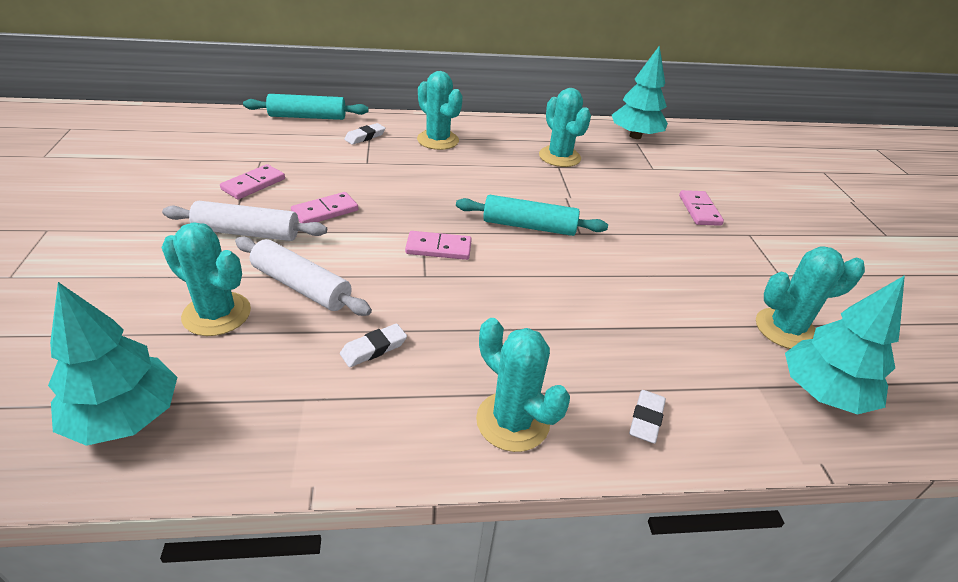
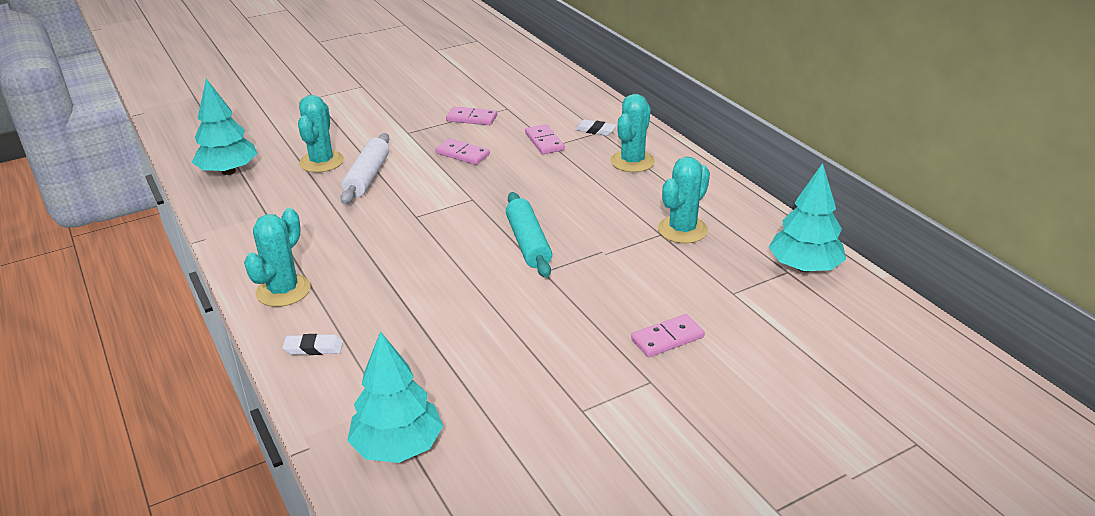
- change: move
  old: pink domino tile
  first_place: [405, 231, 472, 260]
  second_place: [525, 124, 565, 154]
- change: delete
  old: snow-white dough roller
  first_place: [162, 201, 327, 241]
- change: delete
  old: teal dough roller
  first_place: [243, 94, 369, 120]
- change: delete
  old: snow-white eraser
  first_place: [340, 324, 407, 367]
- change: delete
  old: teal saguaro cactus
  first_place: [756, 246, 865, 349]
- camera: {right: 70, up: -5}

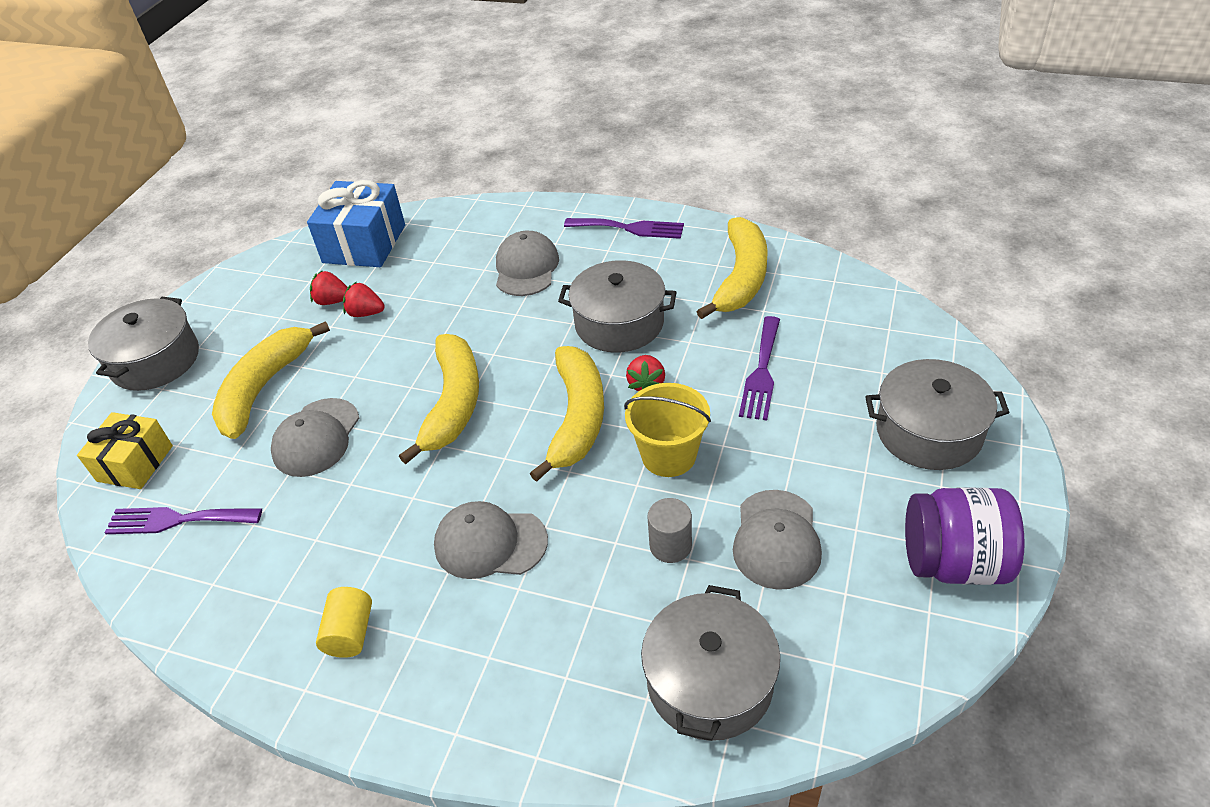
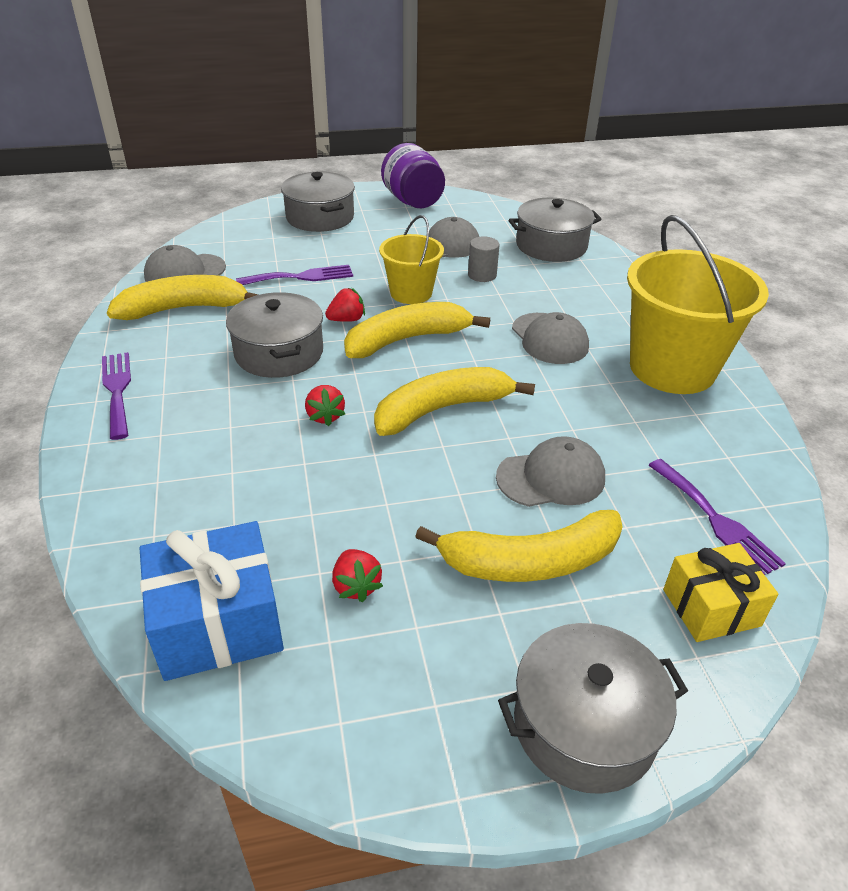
- change: move
  old: grey cap
  first_place: [496, 231, 559, 296]
  second_place: [144, 245, 226, 282]
- change: move
  old: red toy strawberry
  first_place: [343, 282, 385, 317]
  second_place: [305, 385, 345, 426]
- change: replace
  old: yellow cylinder
  new: yellow bucket
  first_place: [316, 587, 372, 658]
  second_place: [627, 215, 769, 394]
- camera: {right: -125, up: -5}

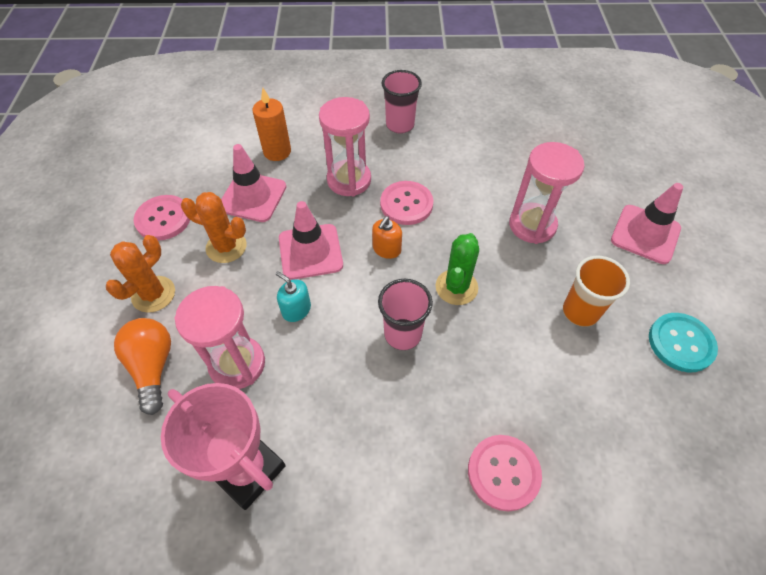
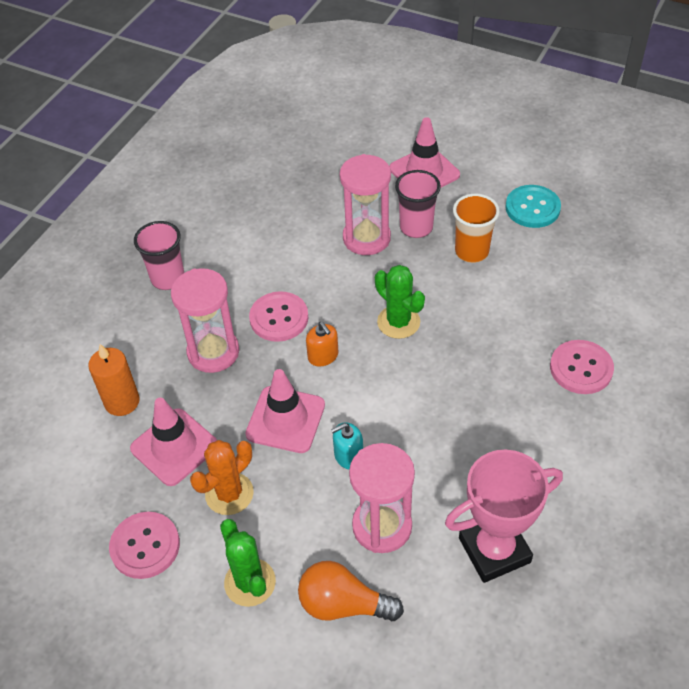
- change: recolor
  old: orange saguaro cactus
  new: emerald saguaro cactus
  first_place: [106, 235, 175, 313]
  second_place: [220, 519, 276, 607]
- change: move
  old: pink cup
  first_place: [378, 279, 433, 350]
  second_place: [395, 170, 441, 238]
- camera: {right: -60, up: -5}

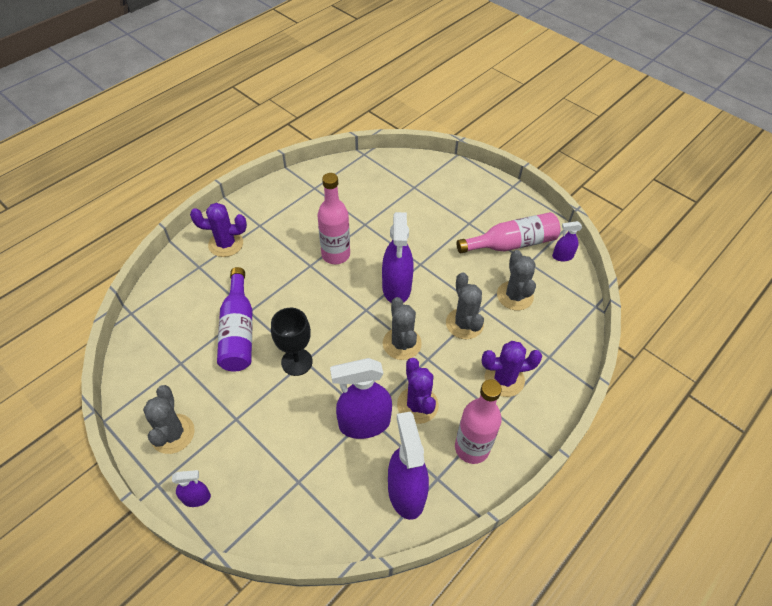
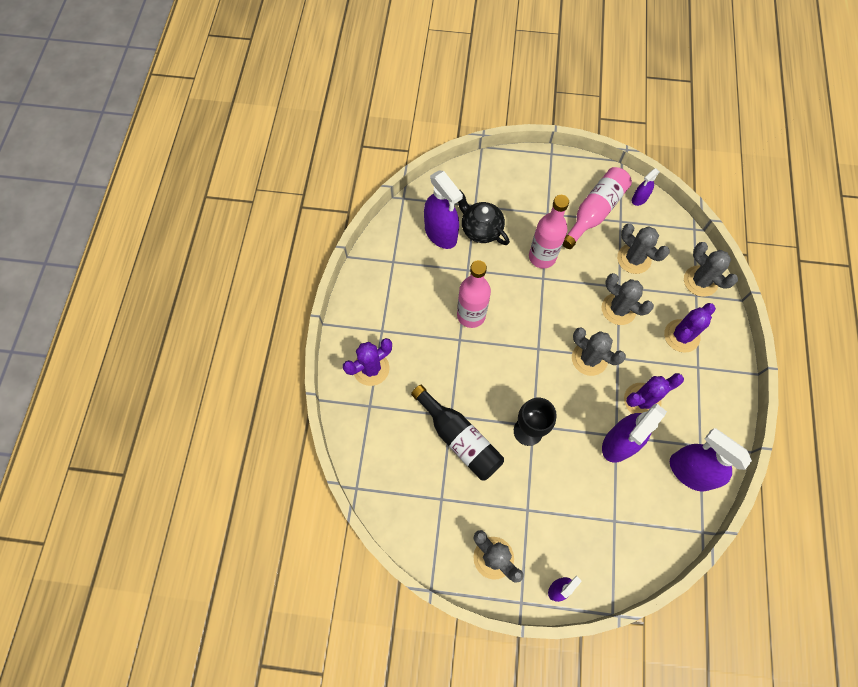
- change: recolor
  old: royal purple bottle
  new: jet-black bottle
  first_place: [217, 267, 253, 371]
  second_place: [411, 385, 504, 480]
- change: move
  old: royal purple sprayer
  first_place: [382, 212, 414, 303]
  second_place: [424, 170, 463, 249]
- change: insert
  new: jet-black tea pot
  second_place: [458, 189, 510, 245]
- change: move
  old: pink bottle
  first_place: [455, 379, 502, 464]
  second_place: [529, 195, 569, 268]
- change: rotate
  old: royal purple saguaro cactus
  first_place: [397, 358, 439, 424]
  second_place: [624, 373, 684, 414]
  degrees: -60
- change: insert
  new: grey saguaro cactus
  second_place: [684, 242, 738, 297]
- camera: {right: -35, up: 15}

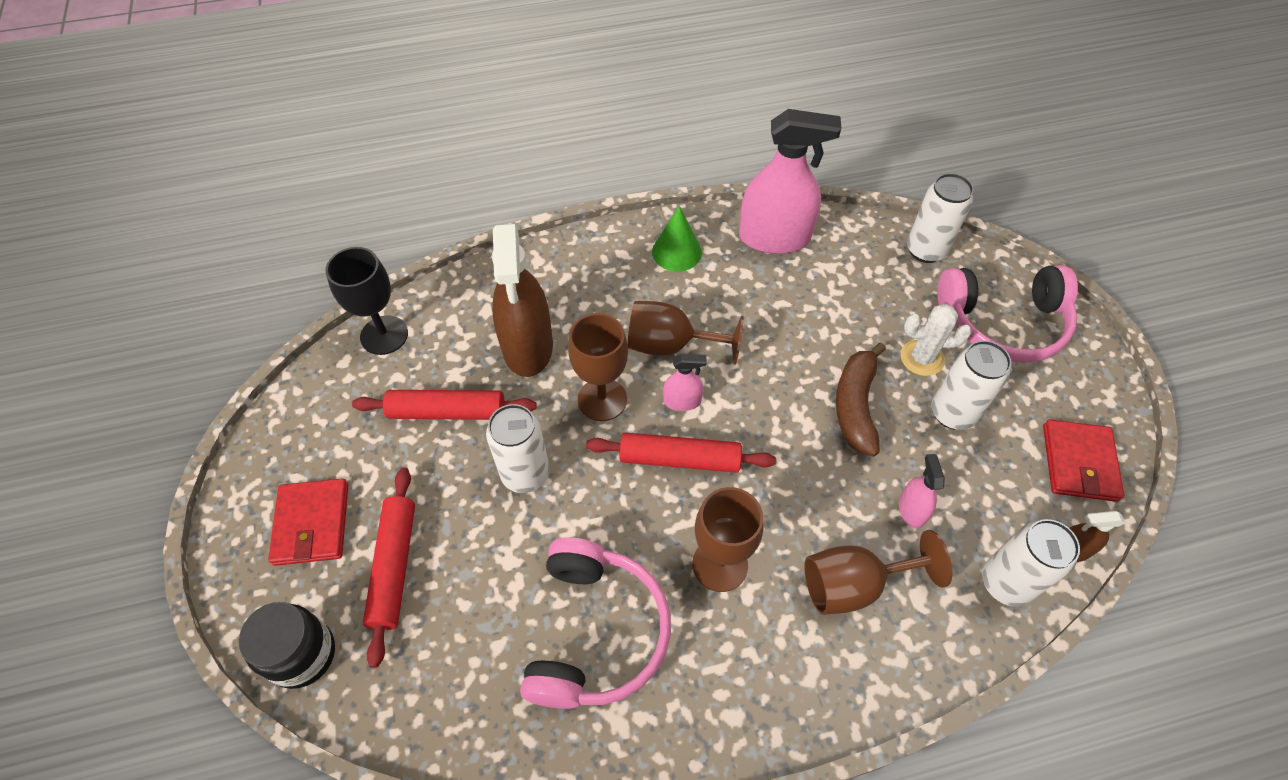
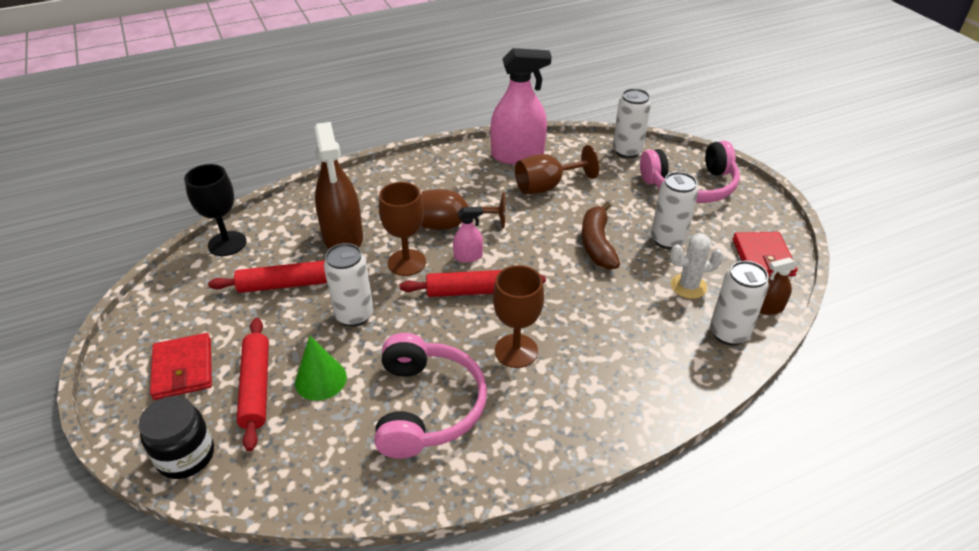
- change: move
  old: emerald cone
  first_place: [652, 206, 702, 272]
  second_place: [295, 336, 347, 401]
- change: move
  old: russet chalice
  first_place: [804, 530, 952, 615]
  second_place: [515, 145, 599, 195]
- change: move
  old: snow-white saguaro cactus
  first_place: [901, 304, 971, 376]
  second_place: [670, 233, 724, 299]
- change: delete
  old: pink sprayer
  first_place: [899, 454, 945, 529]
- camera: {right: -10, up: -15}

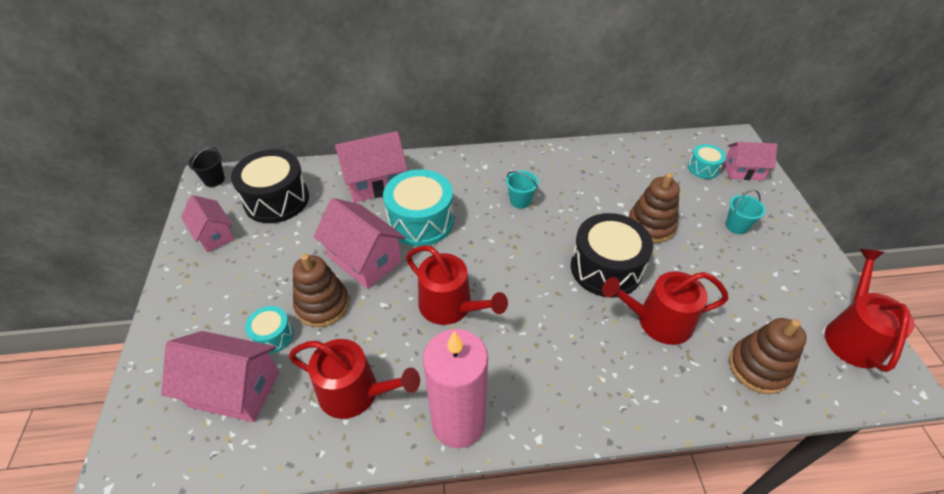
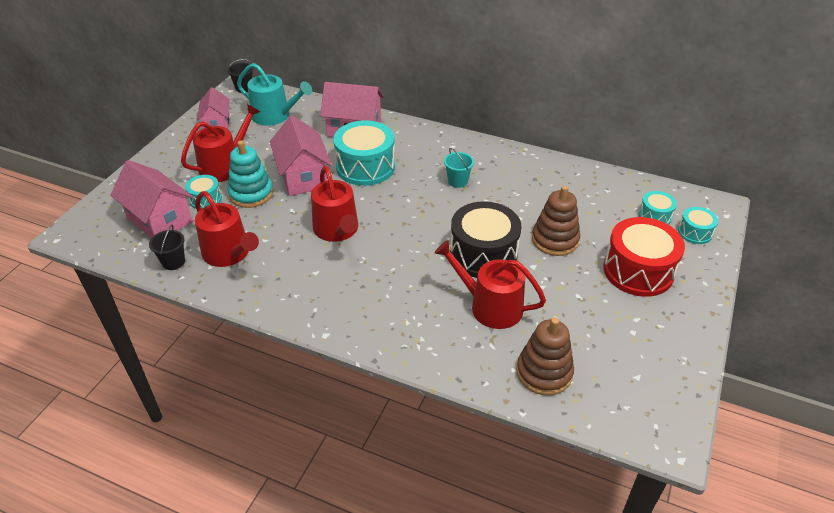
- change: insert
  new: jet-black bucket
  second_place: [149, 225, 185, 270]
- change: move
  old: red watering pot
  first_place: [825, 249, 915, 372]
  second_place: [181, 104, 260, 182]
- change: recolor
  old: russet stacking rings
  new: teal stacking rings
  first_place: [293, 254, 349, 327]
  second_place: [228, 140, 273, 208]
- change: replace
  old: jet-black drum
  new: teal watering pot
  first_place: [231, 150, 309, 223]
  second_place: [237, 63, 312, 126]
- change: replace
  old: teal bucket
  new: red drum
  first_place: [726, 189, 766, 234]
  second_place: [603, 217, 685, 297]
- change: replace
  old: pink cottage
  new: teal drum
  first_place: [724, 142, 777, 180]
  second_place: [678, 207, 718, 244]
- change: delete
  old: pink wax candle
  first_place: [423, 329, 488, 448]
- camera: {right: 30, up: -5}

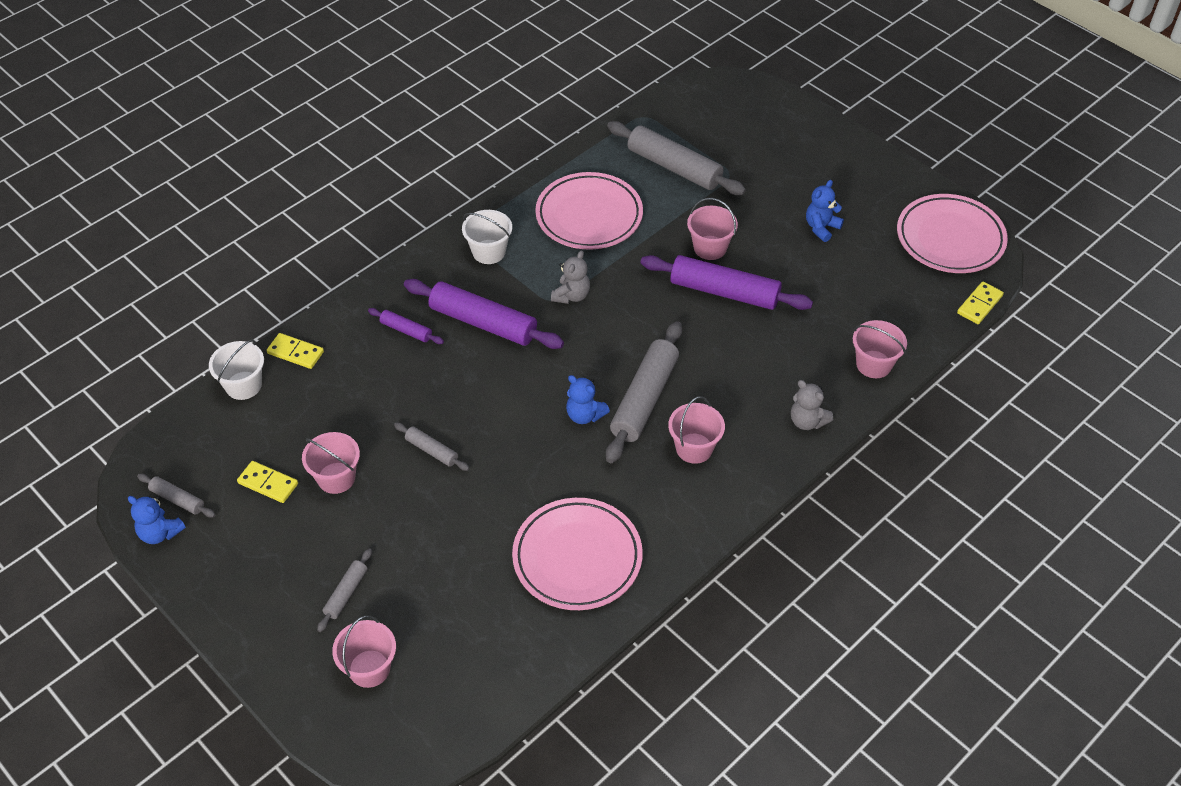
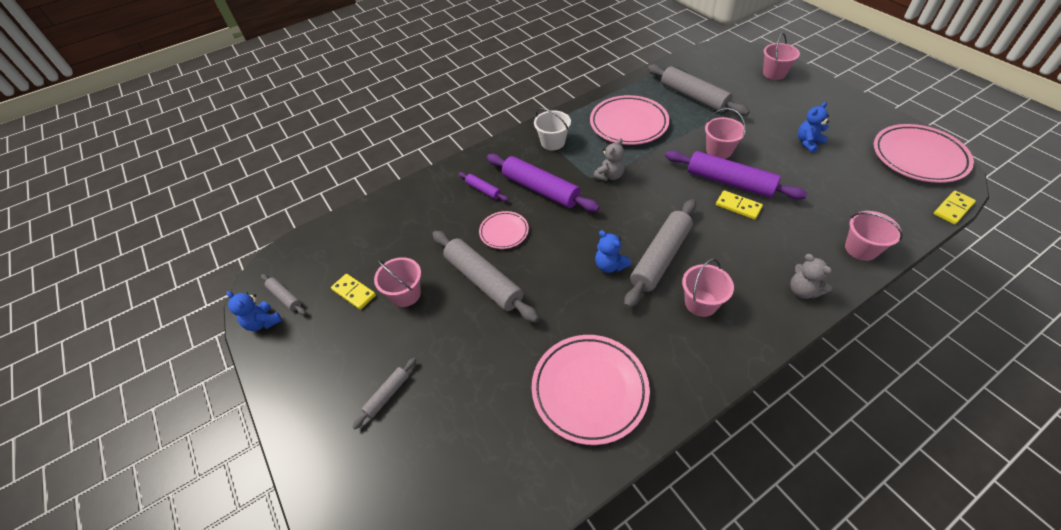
- change: resize
  old: grey dough roller
  first_place: [394, 423, 469, 471]
  second_place: [433, 231, 539, 323]
  factor: 2.04
- change: insert
  new: pink dinner plate
  second_place: [479, 211, 529, 249]
- change: move
  old: yellow domino tile
  first_place: [267, 333, 324, 369]
  second_place: [716, 190, 763, 220]
- change: move
  old: pink bucket
  first_place: [332, 615, 396, 688]
  second_place: [763, 33, 800, 80]
- change: delete
  old: snow-white bucket
  first_place: [209, 339, 264, 400]
- camera: {right: 15, up: 0}

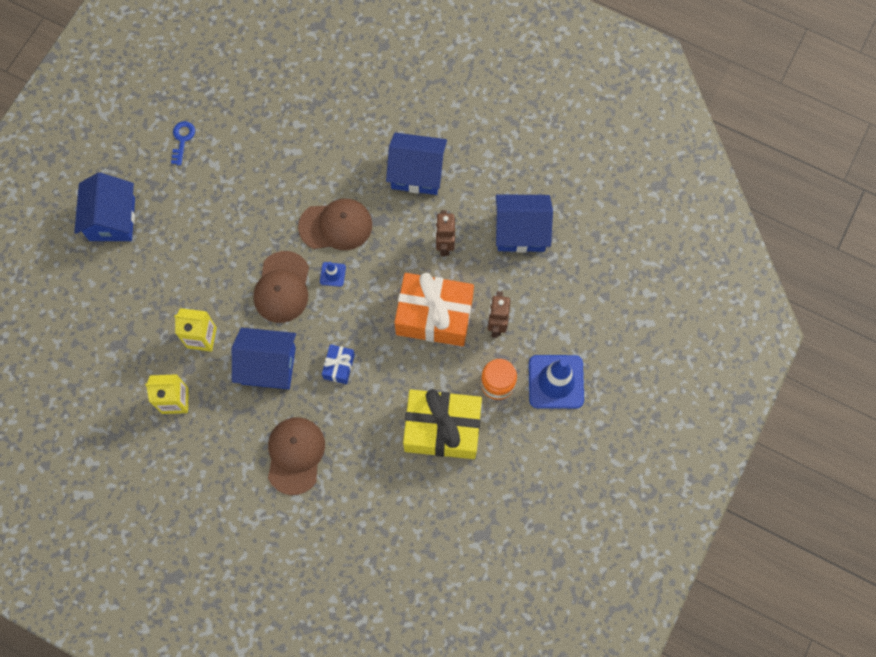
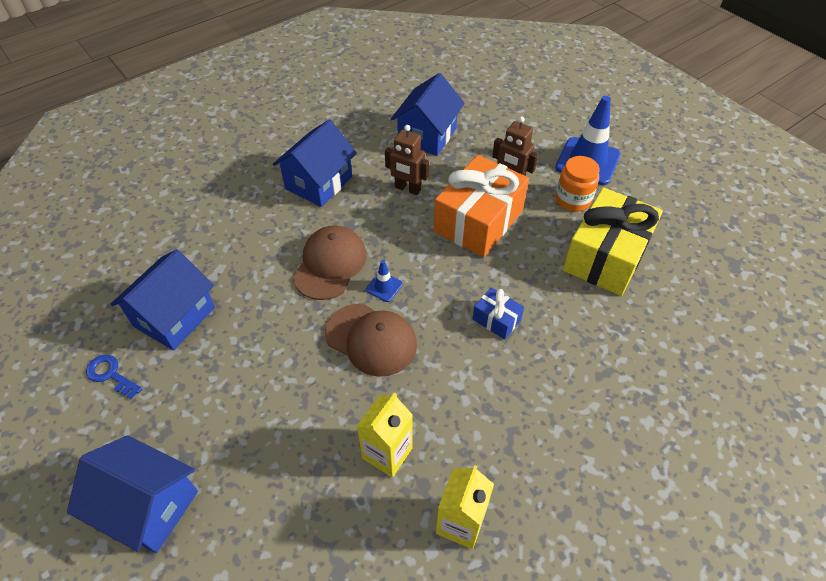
- change: move
  old: cobalt cottage
  first_place: [232, 328, 296, 389]
  second_place: [110, 249, 215, 350]
- change: delete
  old: russet cap
  first_place: [268, 417, 325, 495]
- camera: {right: -65, up: -20}

